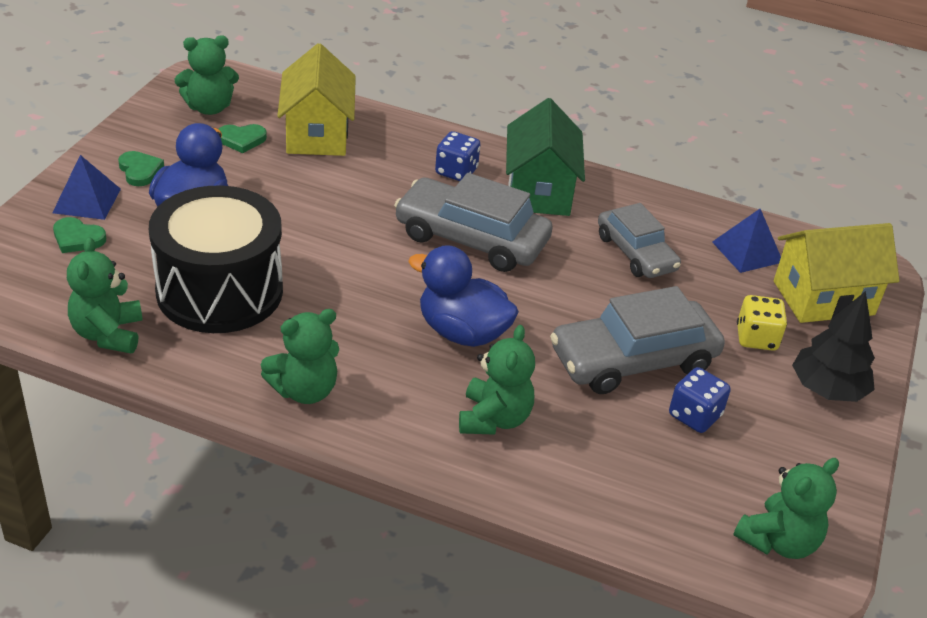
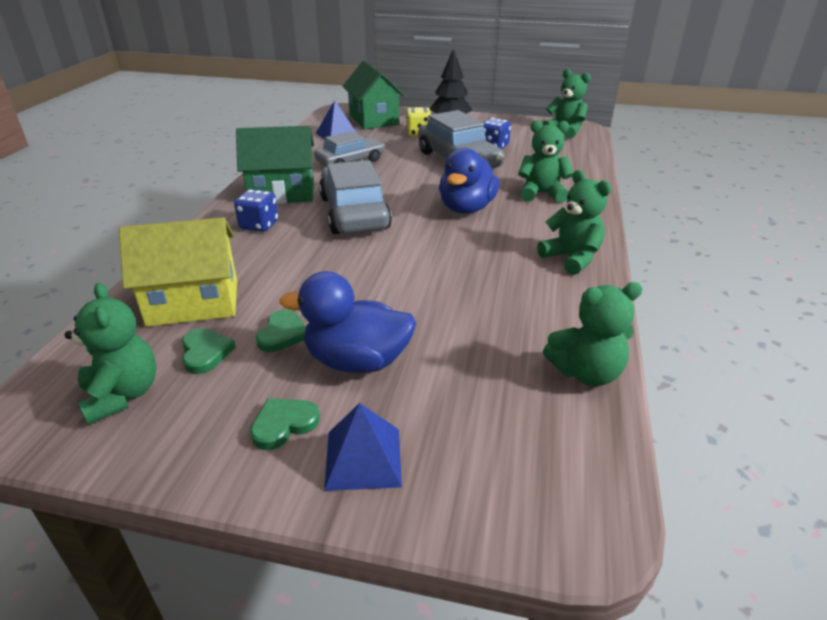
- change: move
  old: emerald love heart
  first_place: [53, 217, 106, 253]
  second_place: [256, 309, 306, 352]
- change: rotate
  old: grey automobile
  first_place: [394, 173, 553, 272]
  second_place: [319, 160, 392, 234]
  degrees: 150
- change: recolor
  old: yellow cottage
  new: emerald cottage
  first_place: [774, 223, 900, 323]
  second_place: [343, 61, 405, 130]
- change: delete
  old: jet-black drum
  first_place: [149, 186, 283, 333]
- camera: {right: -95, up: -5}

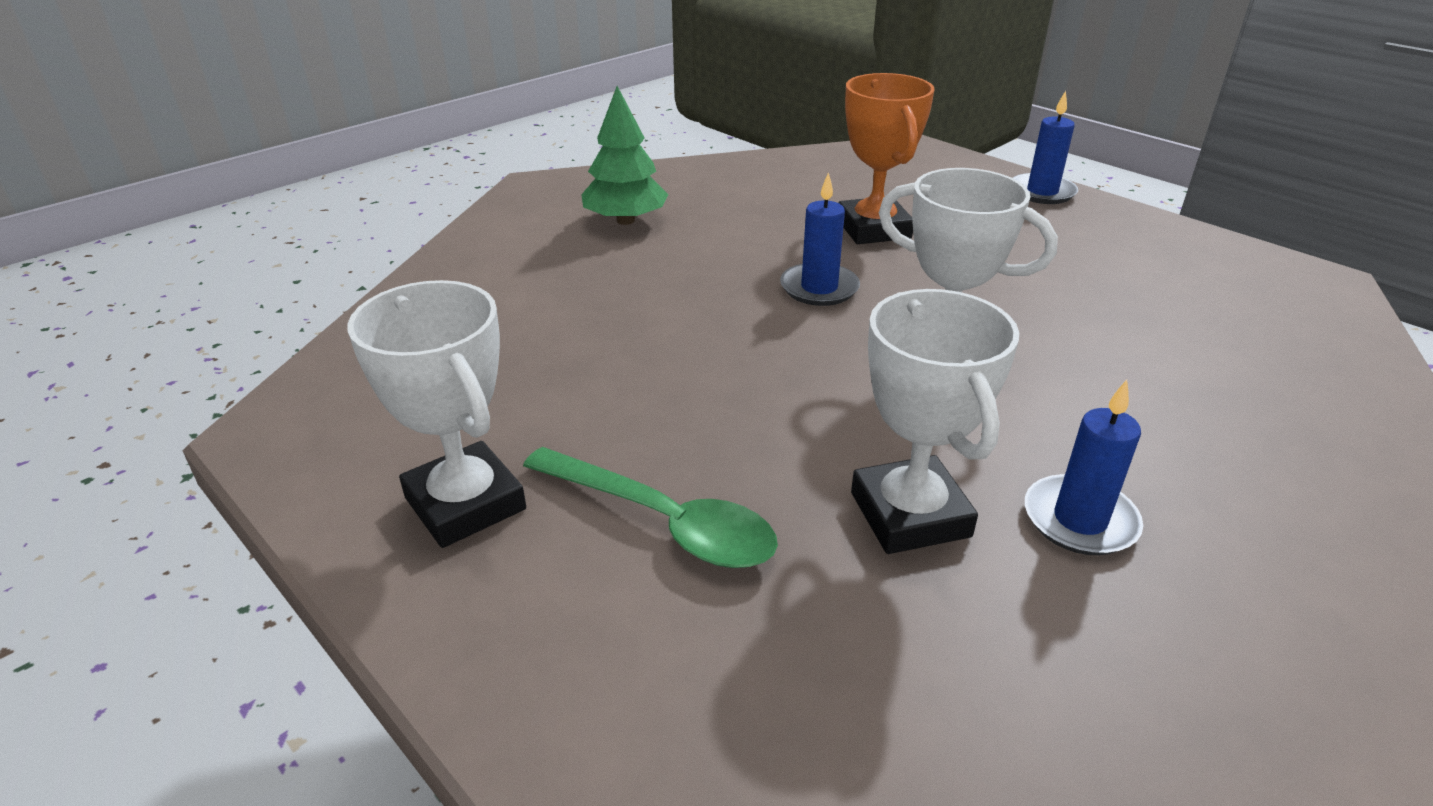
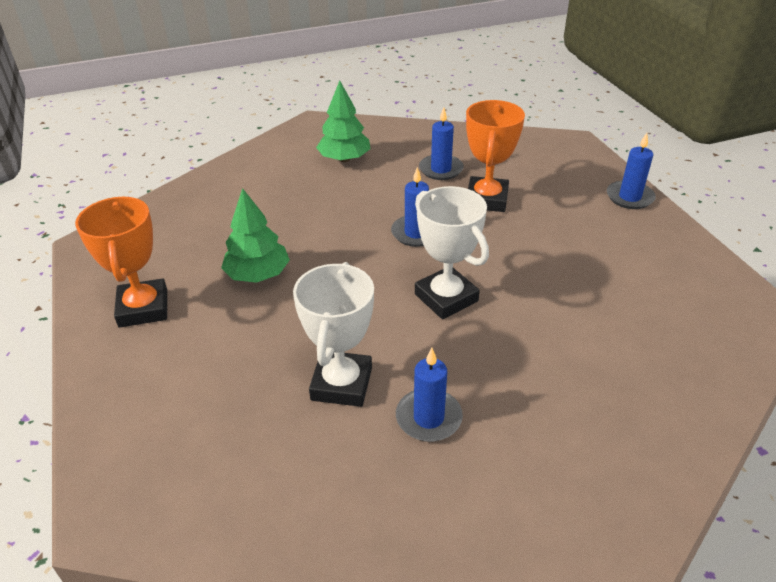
- change: recolor
  old: snow-white trophy
  new: orange trophy
  first_place: [348, 280, 526, 548]
  second_place: [75, 197, 167, 328]
- change: insert
  new: emerald tree
  second_place: [221, 188, 290, 283]
- change: insert
  new: cobalt wax candle
  second_place: [419, 107, 464, 180]
- change: delete
  old: emerald spoon
  first_place: [523, 447, 778, 568]
- camera: {right: 25, up: 5}

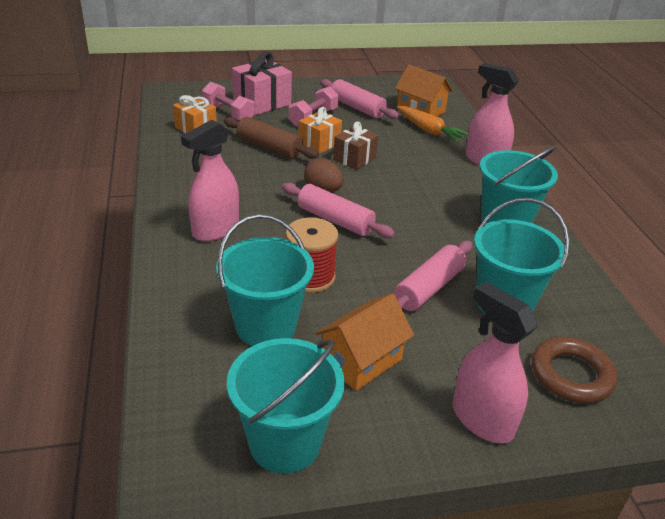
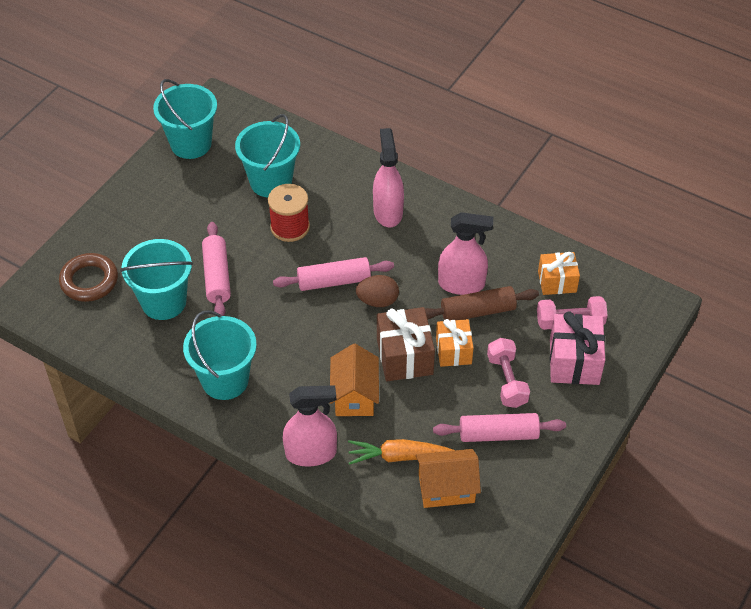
- change: move
  old: orange cottage
  first_place: [315, 293, 414, 391]
  second_place: [330, 344, 379, 416]
- change: resize
  old: russet gift
  first_place: [333, 121, 378, 170]
  second_place: [377, 307, 435, 381]
  factor: 1.5
- change: move
  old: pink sprayer
  first_place: [453, 281, 538, 443]
  second_place: [438, 212, 493, 295]
- camera: {right: 135, up: 15}

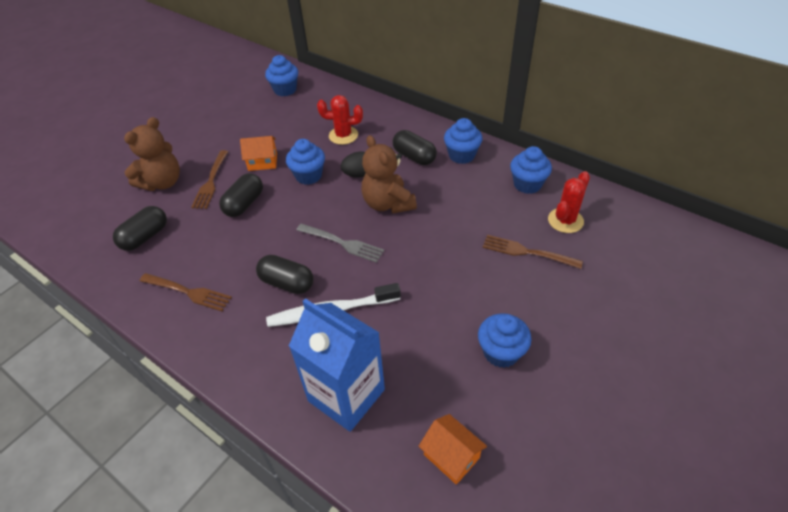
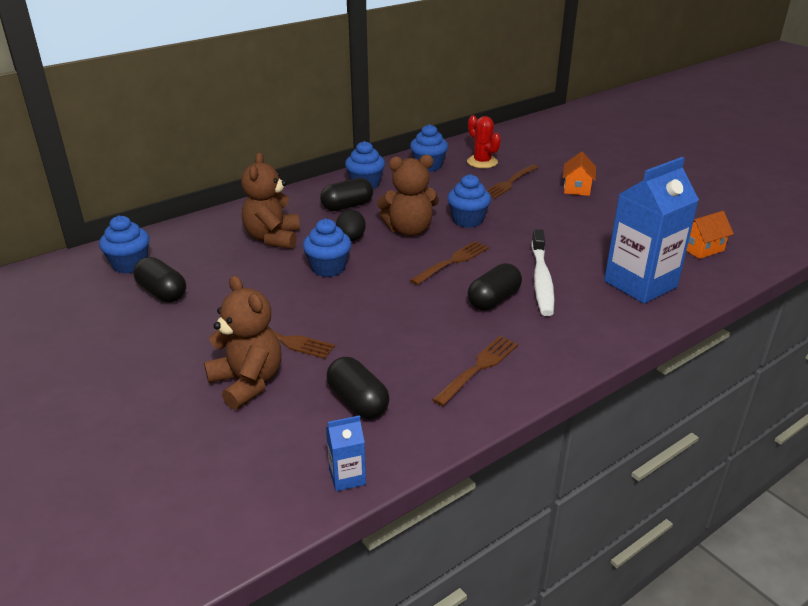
- change: move
  old: jet-black pill shape
  first_place: [219, 173, 263, 217]
  second_place: [133, 257, 186, 302]
- change: replace
  old: red saguaro cactus
  new: russet teddy bear
  first_place: [317, 95, 363, 145]
  second_place: [241, 153, 300, 249]
- change: insert
  new: cobalt carton
  second_place: [326, 415, 366, 491]
- change: recolor
  old: grey table fork
  new: russet table fork
  first_place: [296, 224, 384, 263]
  second_place: [410, 241, 489, 285]
- change: move
  old: cobalt muffin
  first_place: [478, 314, 532, 368]
  second_place: [447, 174, 491, 228]
- change: move
  old: orange cottage
  first_place: [240, 136, 277, 171]
  second_place: [563, 152, 596, 196]
- camera: {right: -75, up: -15}

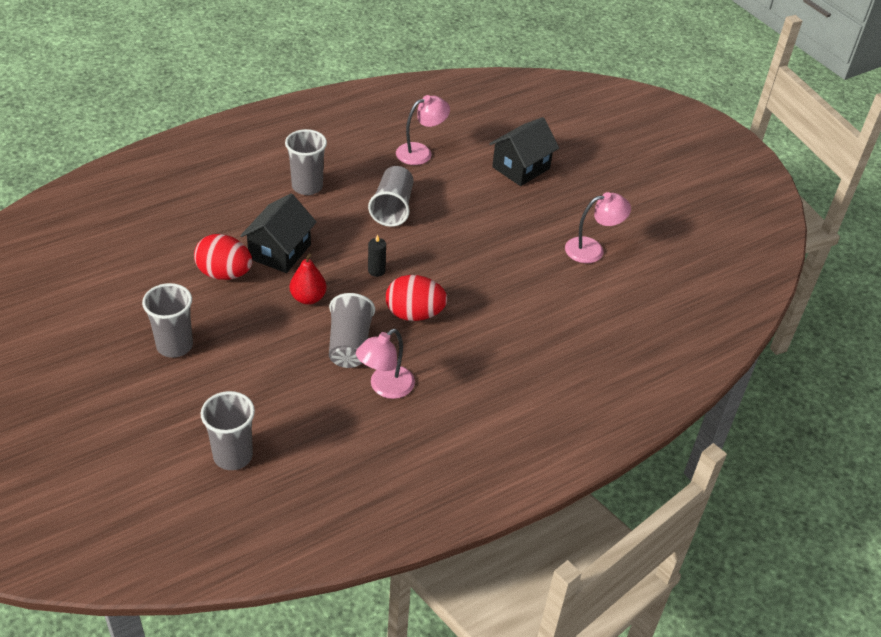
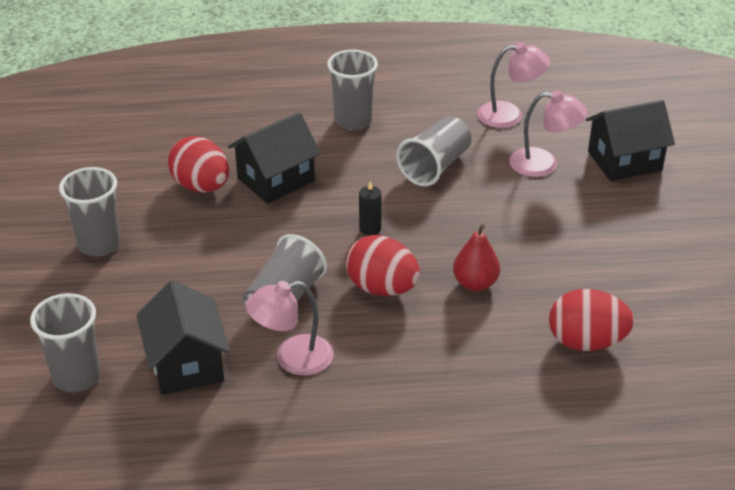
- change: insert
  new: jet-black cottage
  second_place: [137, 280, 230, 395]
- change: move
  old: red pear
  first_place: [290, 253, 327, 305]
  second_place: [453, 224, 500, 291]
- change: move
  old: pink reading lamp
  first_place: [565, 192, 631, 263]
  second_place: [509, 91, 588, 177]
- change: insert
  new: red toy egg
  second_place: [549, 289, 634, 351]
- camera: {right: 30, up: -5}

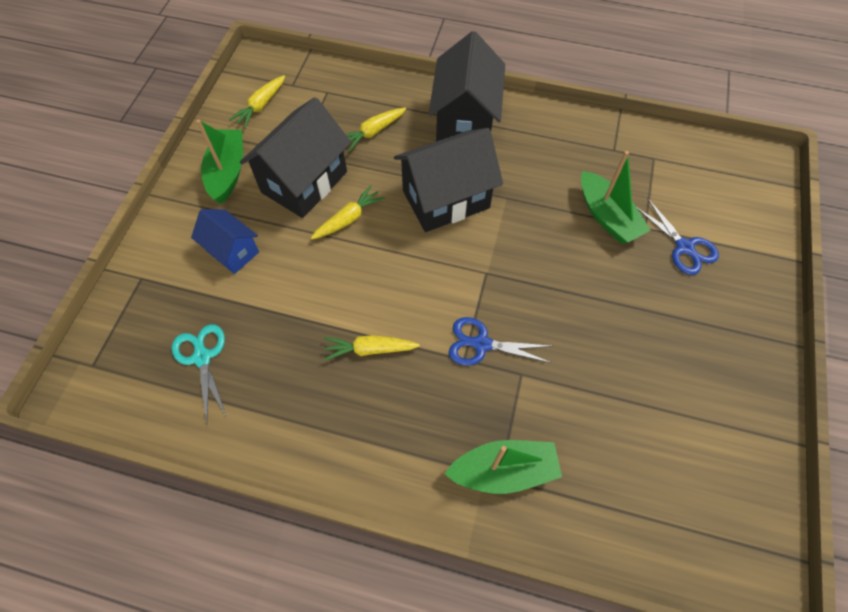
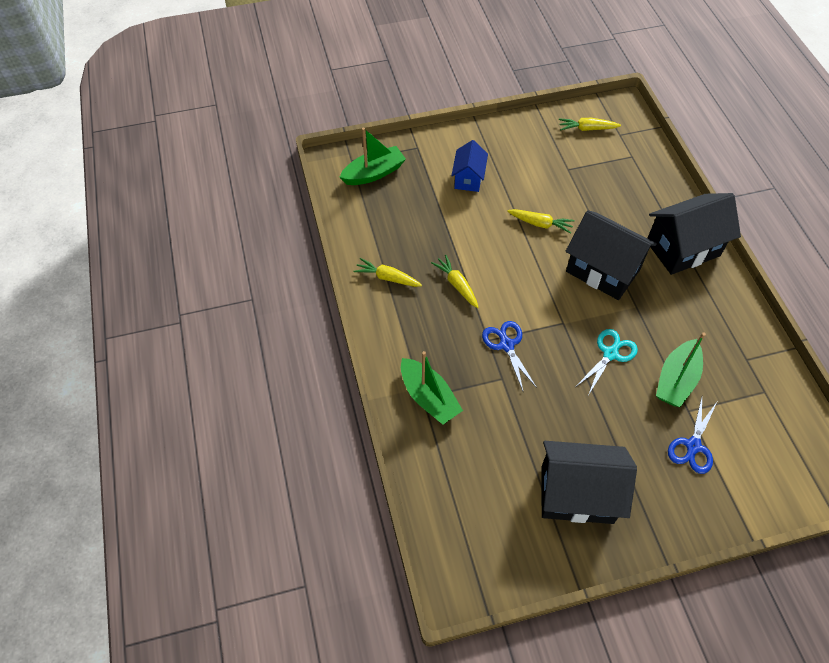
- change: move
  old: emerald boat
  first_place: [196, 119, 243, 204]
  second_place: [339, 128, 406, 185]
- change: move
  old: yellow root vegetable
  first_place: [346, 107, 406, 152]
  second_place: [353, 258, 422, 287]
- change: move
  old: jet-black cottage
  first_place: [240, 97, 351, 218]
  second_place: [542, 441, 637, 524]
- change: move
  old: teal shears
  first_place: [172, 324, 227, 424]
  second_place: [577, 329, 638, 394]
- camera: {right: 60, up: -5}

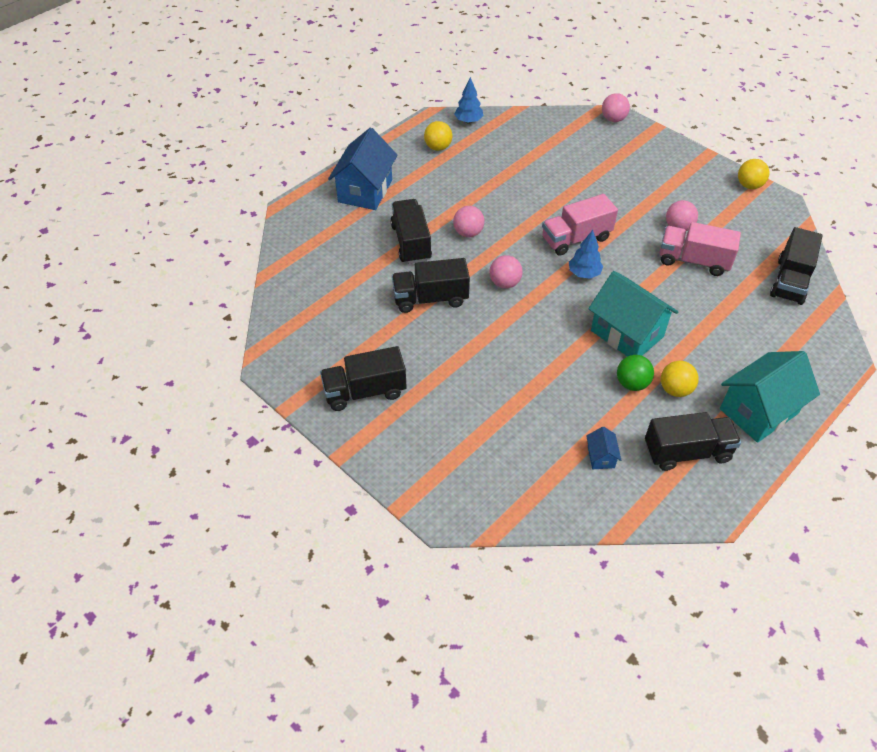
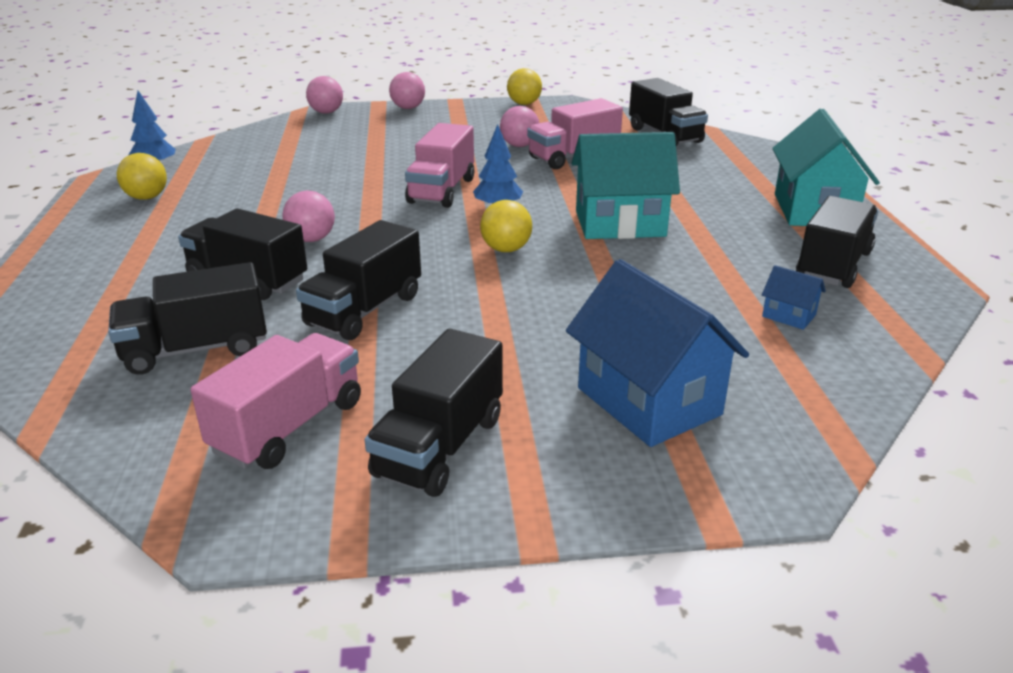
- change: insert
  new: jet-black lorry
  second_place: [108, 262, 267, 375]
- change: insert
  new: pink lorry
  second_place: [190, 333, 361, 469]
- change: move
  old: pink ball
  first_place: [489, 255, 523, 288]
  second_place: [389, 72, 425, 109]
- change: move
  old: yellow ball
  first_place: [661, 361, 699, 397]
  second_place: [480, 200, 532, 252]
- change: move
  old: cobalt cottage
  first_place: [328, 128, 397, 210]
  second_place: [566, 259, 749, 447]
- change: delete
  old: emerald ball
  first_place: [617, 355, 654, 391]
- camera: {right: -50, up: -20}

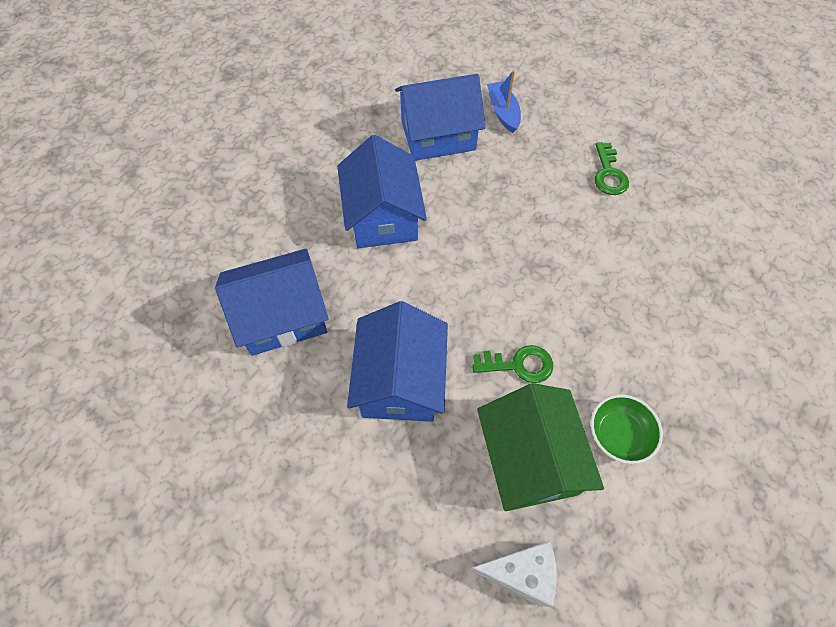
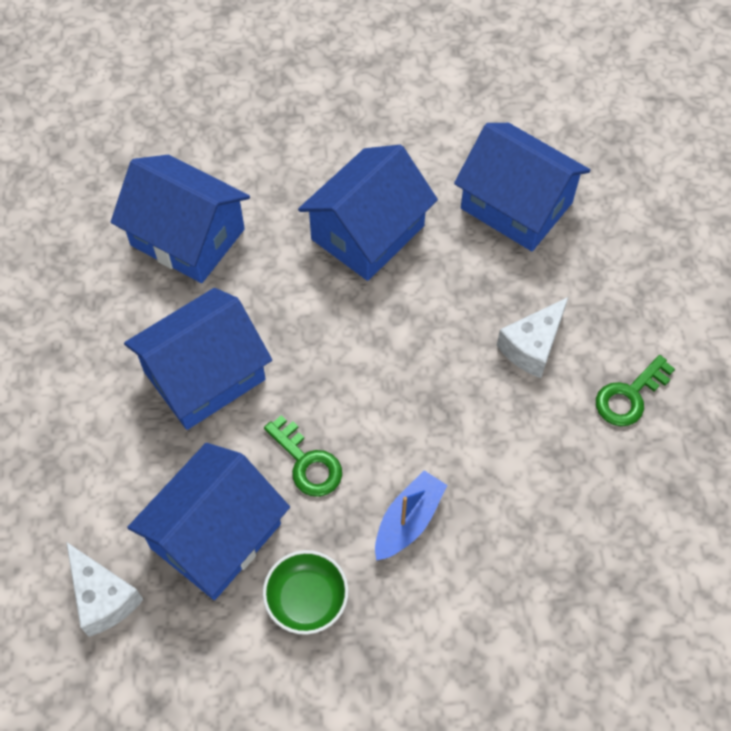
- change: recolor
  old: emerald cottage
  new: cobalt cottage
  first_place: [477, 383, 604, 511]
  second_place: [127, 443, 290, 600]
- change: move
  old: cobalt boat
  first_place: [487, 70, 521, 133]
  second_place: [375, 470, 447, 561]
- change: insert
  new: snow-white cheese
  second_place: [497, 297, 568, 378]
- camera: {right: 50, up: 0}

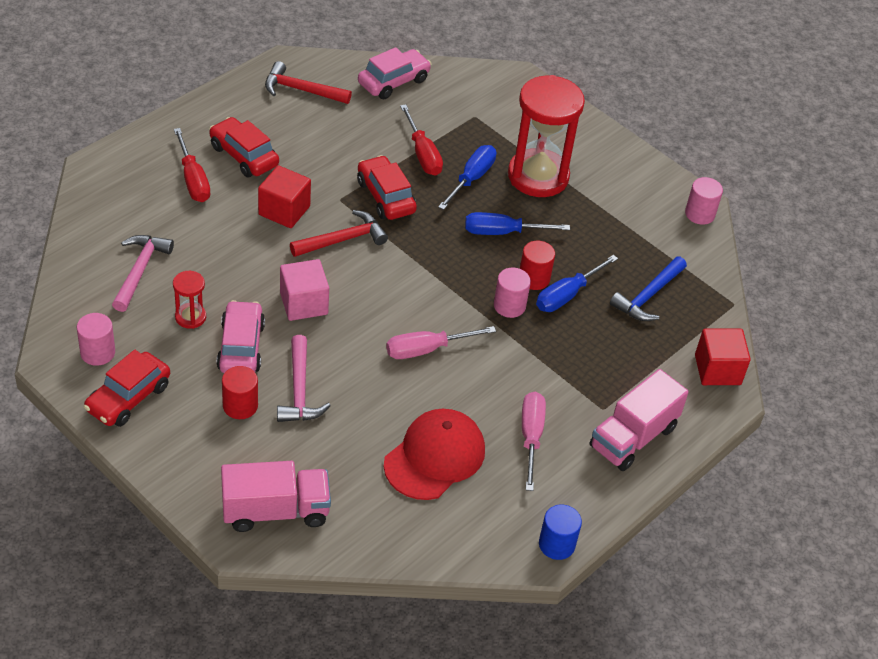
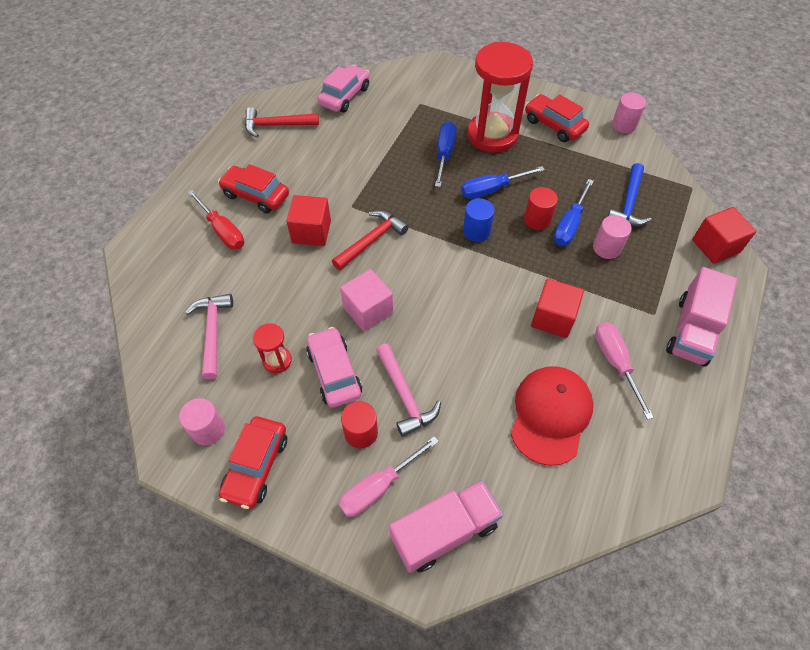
- change: move
  old: pink hand screwdriver
  first_place: [386, 326, 496, 359]
  second_place: [339, 436, 439, 517]
- change: move
  old: cobalt cylinder
  first_place: [539, 504, 582, 560]
  second_place: [463, 198, 495, 242]
- change: move
  old: red automobile
  first_place: [357, 155, 417, 220]
  second_place: [525, 94, 589, 142]
- change: insert
  new: red block
  second_place: [531, 278, 584, 338]
- change: move
  old: pink cylinder
  first_place: [494, 268, 531, 318]
  second_place: [593, 215, 631, 259]
- change: delete
  old: red hand screwdriver
  first_place: [400, 104, 443, 176]
- camera: {right: -15, up: 10}

